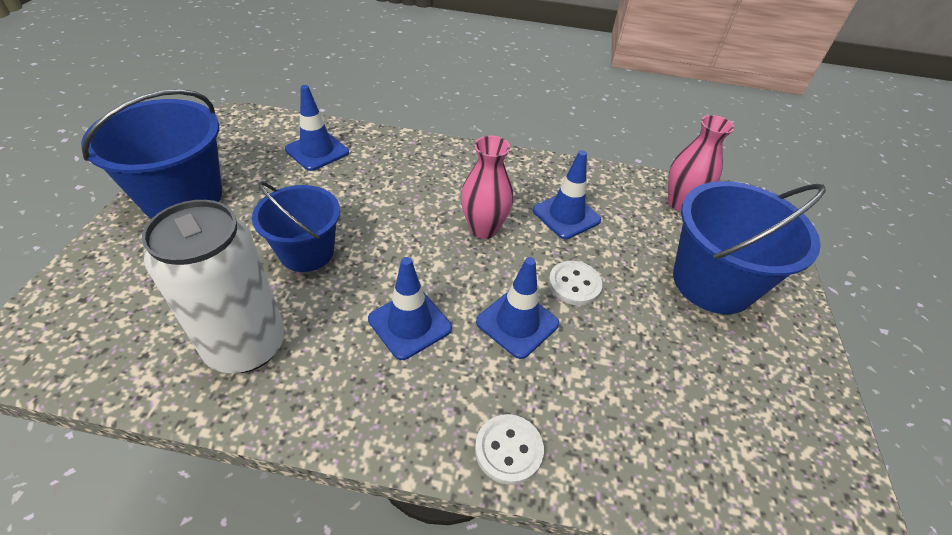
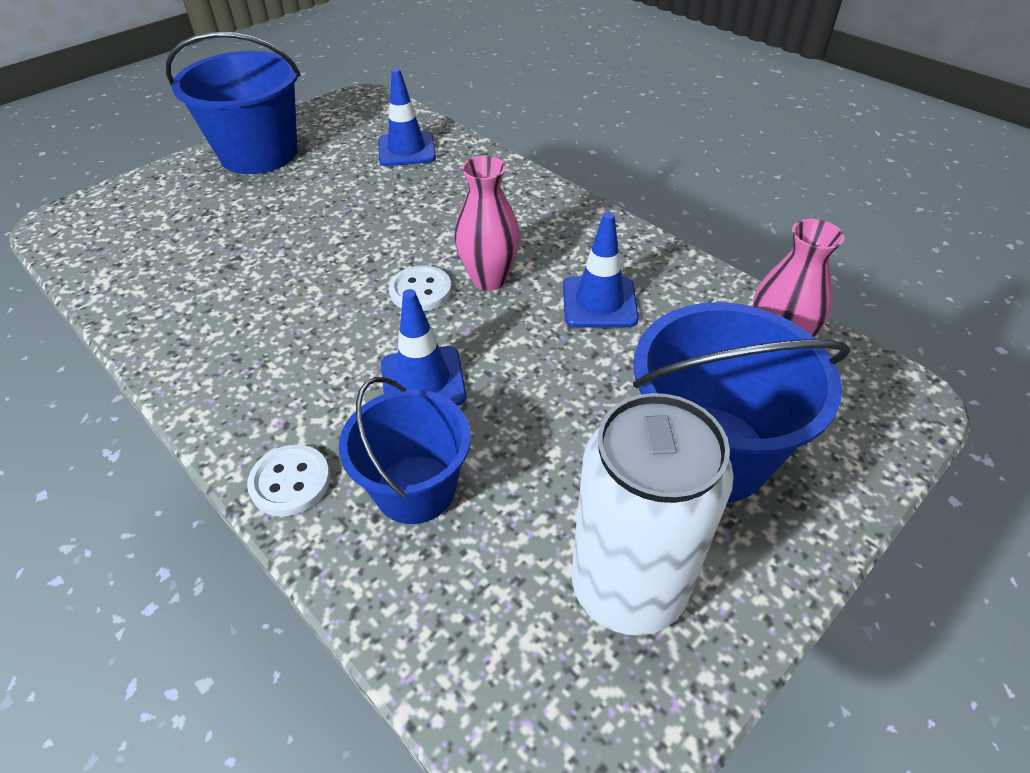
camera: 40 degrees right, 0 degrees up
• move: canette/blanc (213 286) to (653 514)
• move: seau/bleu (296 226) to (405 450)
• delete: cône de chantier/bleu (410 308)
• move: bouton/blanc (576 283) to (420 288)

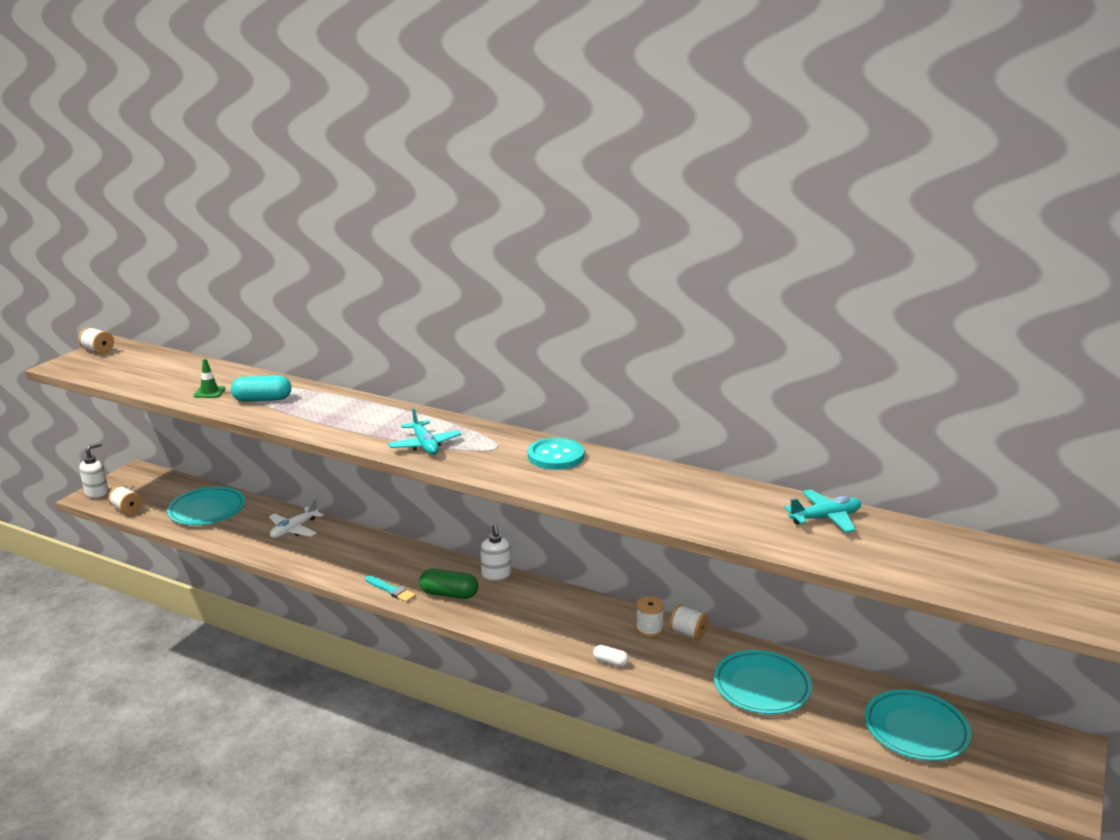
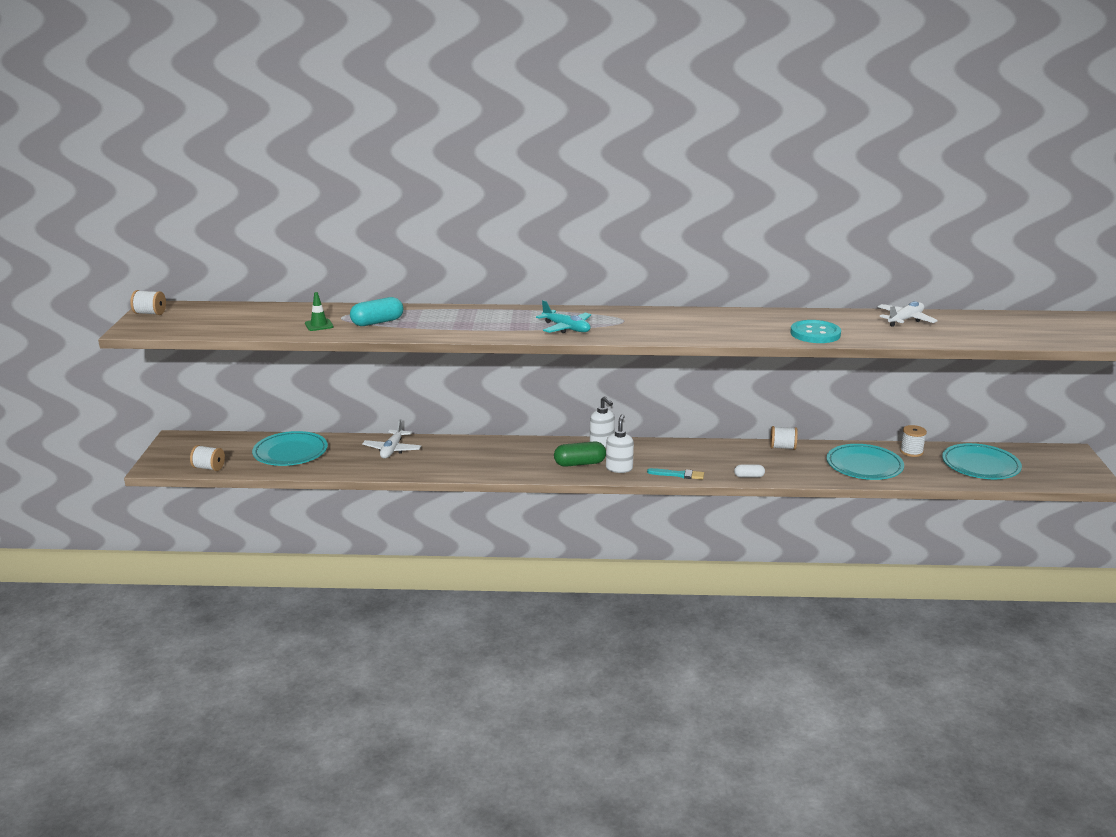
camera: 25 degrees left, 0 degrees up
• move: distributeur de savon/blanc (94 470) to (620 443)
• move: pinceau/turquoise (390 588) to (675 474)
• move: bouton/turquoise (556 453) to (815 331)
• move: bobine/blanc (650 616) to (913 441)
• recolor: avion/turquoise (822 511) to avion/blanc (907 314)

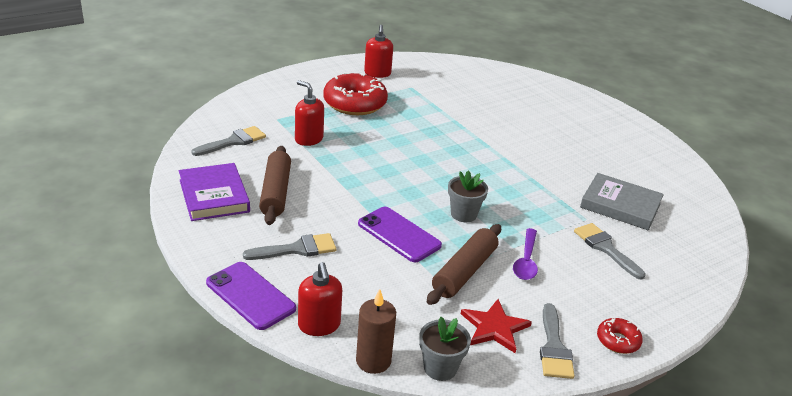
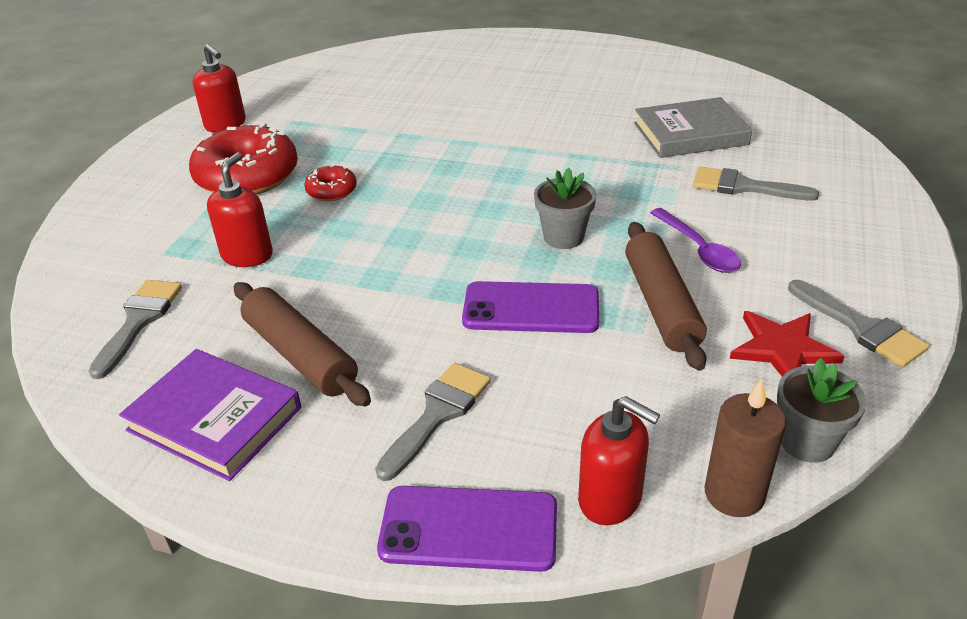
camera: 35 degrees left, 5 degrees up
• rotate: distributeur de savon/rouge (309 113) = (240 209) 105 degrees clockwise
• move: beignet/rouge (620 336) to (330 183)

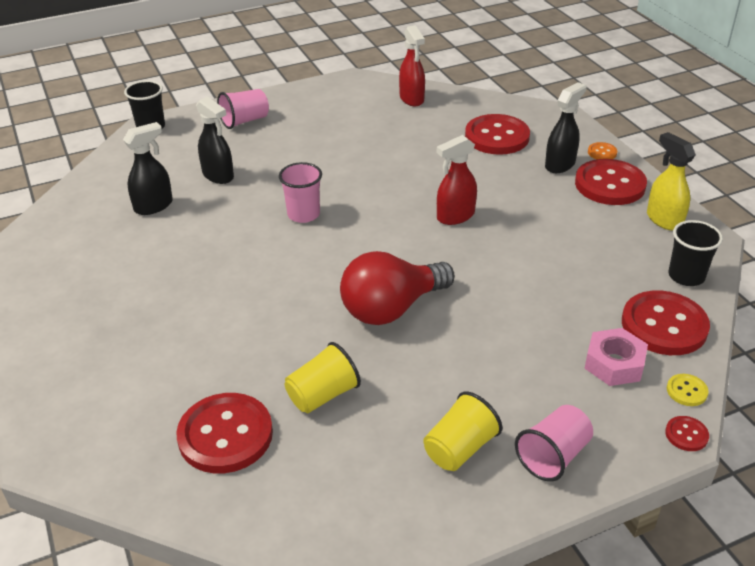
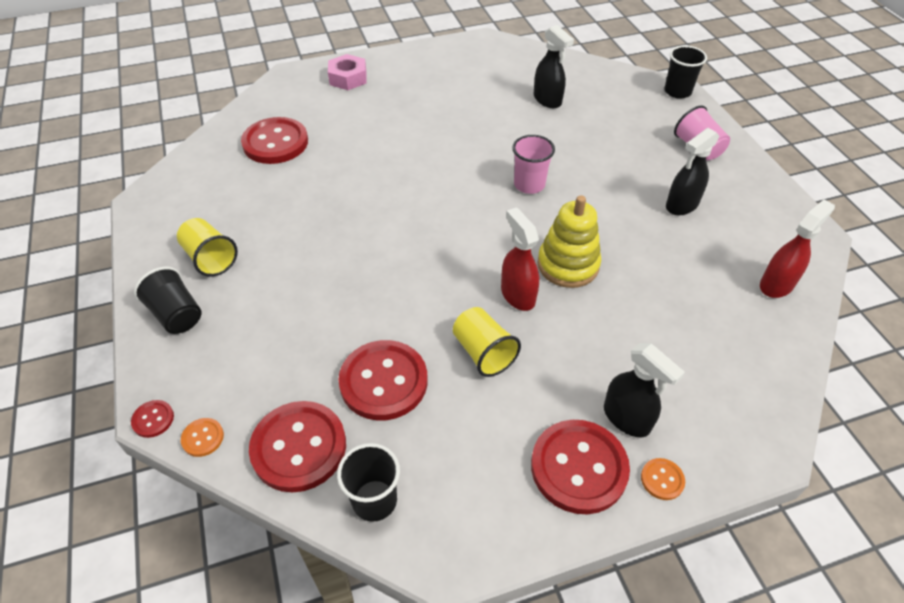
camera: 95 degrees right, 10 degrees up
• move: vaporisateur/noir (215 140) to (693 171)
• move: gobelet/jaune (323 377) to (487 342)
• delete: ampoule/rouge (397 288)
• rotate: vaporisateur/rouge (412 65) = (797 249) 150 degrees clockwise
• move: bouton/rouge (497 134) to (382 380)
• recolor: gobelet/rose (554 443) to gobelet/noir (168 300)
• move: écrou/rose (616 357) to (347 72)
• delete: vaporisateur/jaune (671 181)
• recolor: bouton/jaune (688 390) to bouton/orange (202 437)
• insert: jouet à empiler/jaune (569 241)

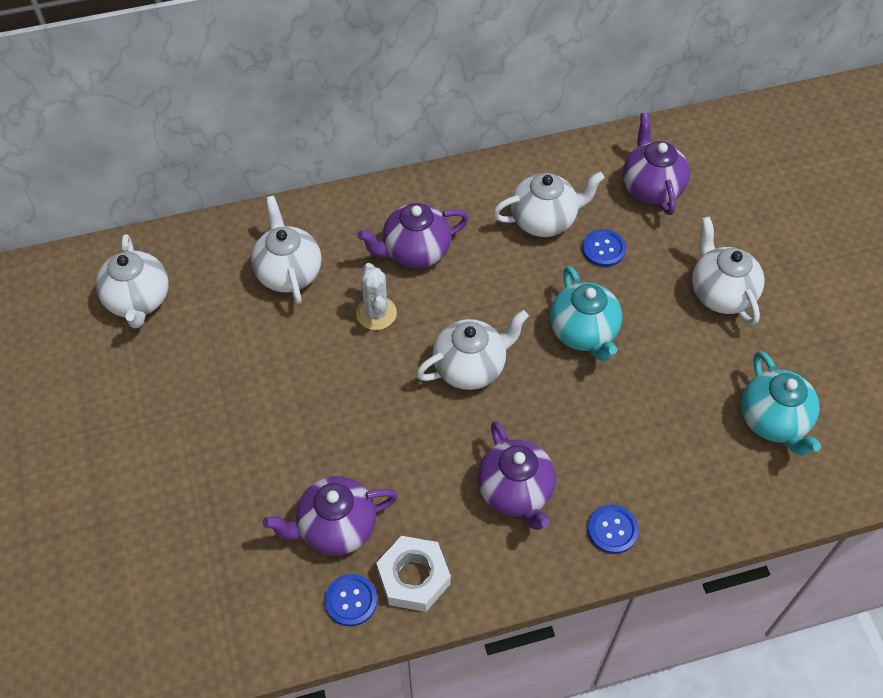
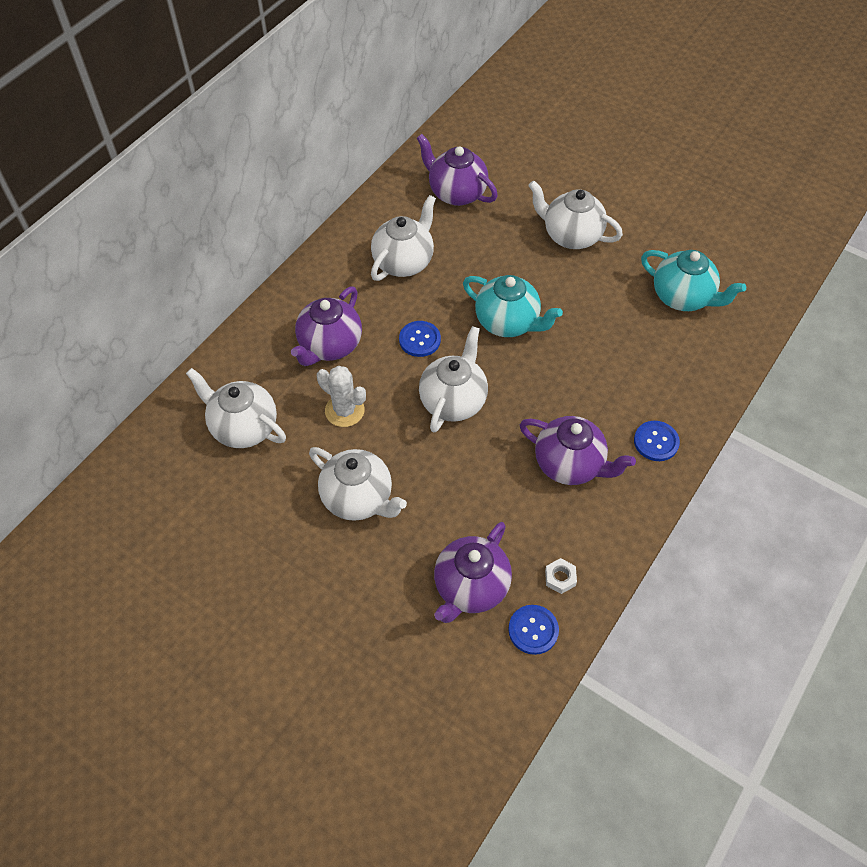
camera: 40 degrees left, 0 degrees up
• move: théière/blanc (132 281) to (358 484)
• resize: écrou/blanc (413 574) = (561 576) x0.48
• move: bouton/bleu (604 248) to (420 339)

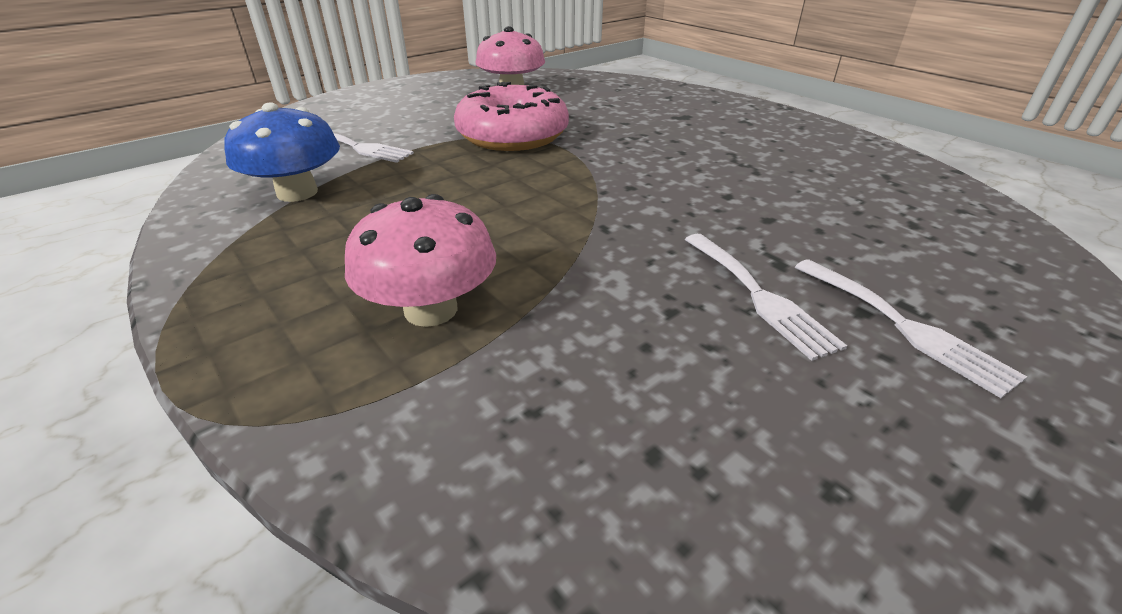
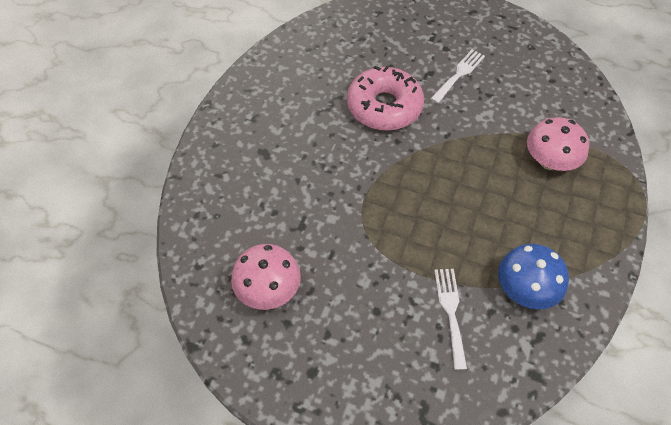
camera: 120 degrees left, 20 degrees up
• move: beignet/rose (511 116) to (385 98)
• delete: fourchette/blanc (911 328)

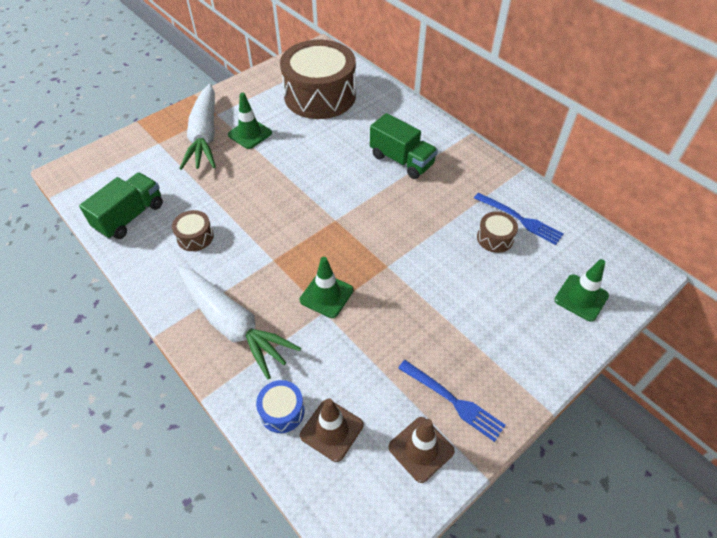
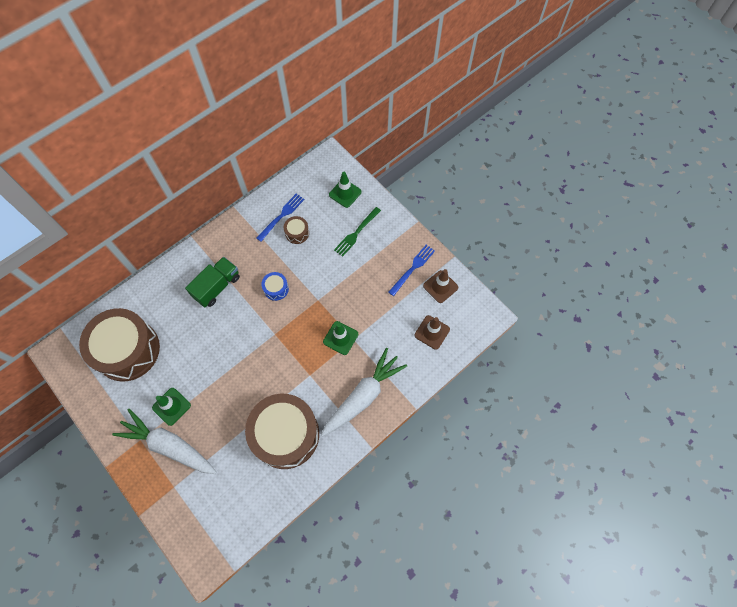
camera: 90 degrees left, 15 degrees up
• delete: camion/vert (121 205)
• resize: tambour/marron (193 230) = (282 431) x2.44
• rotate: carotte/blanc (197 127) = (164 441) 150 degrees counterclockwise
• move: tambour/bleu (280 406) to (275 286)
• insert: fourchette/vert (357 232)

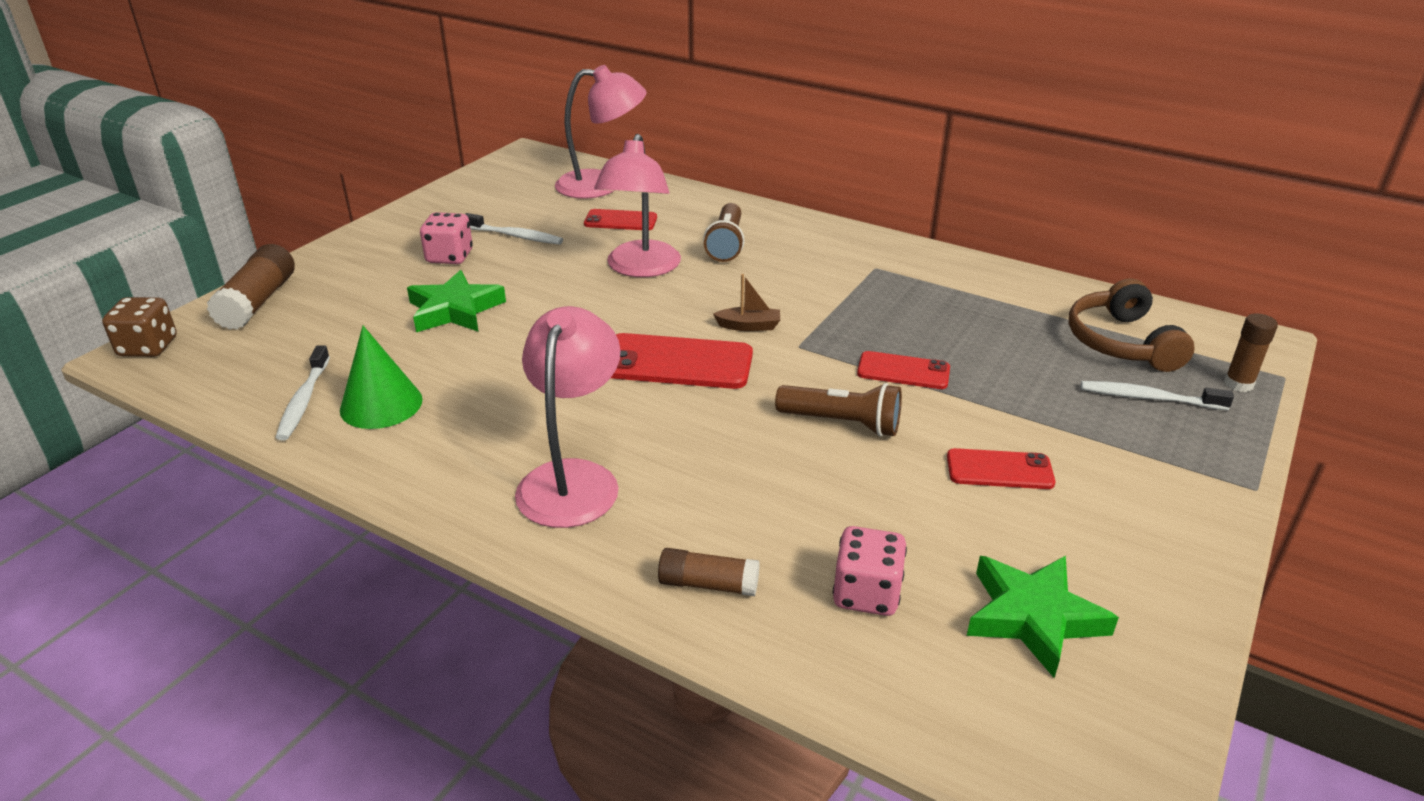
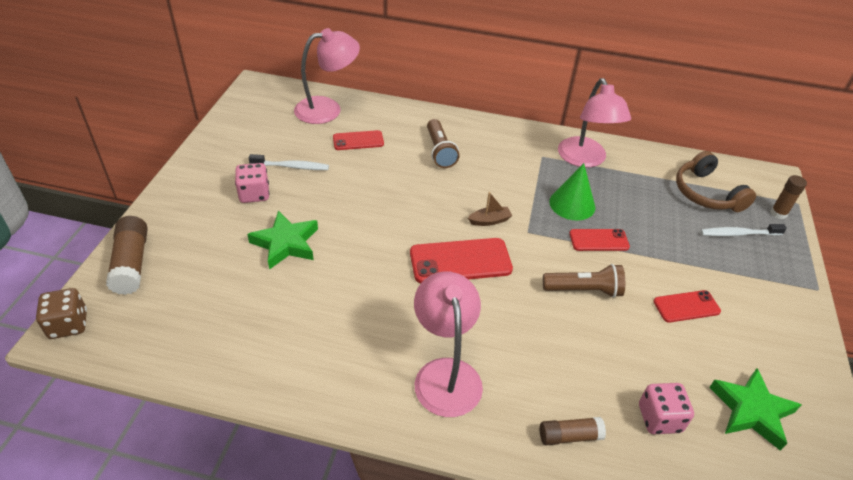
camera: 20 degrees left, 10 degrees up
• delete: brosse à dents/blanc (303 392)
• move: cône/vert (381 377) to (572 191)
• move: lampe/rose (637 205) to (594 122)

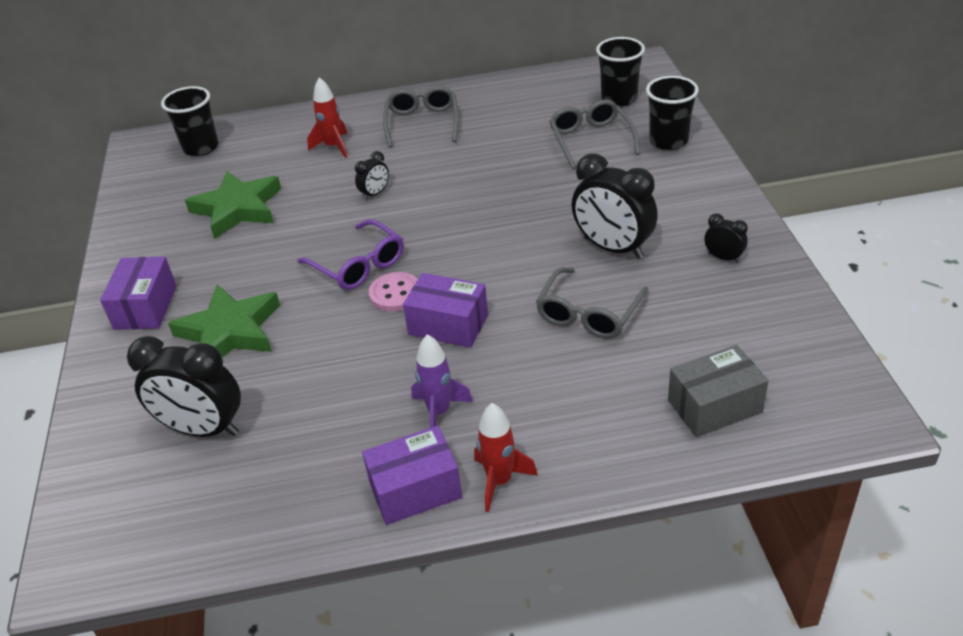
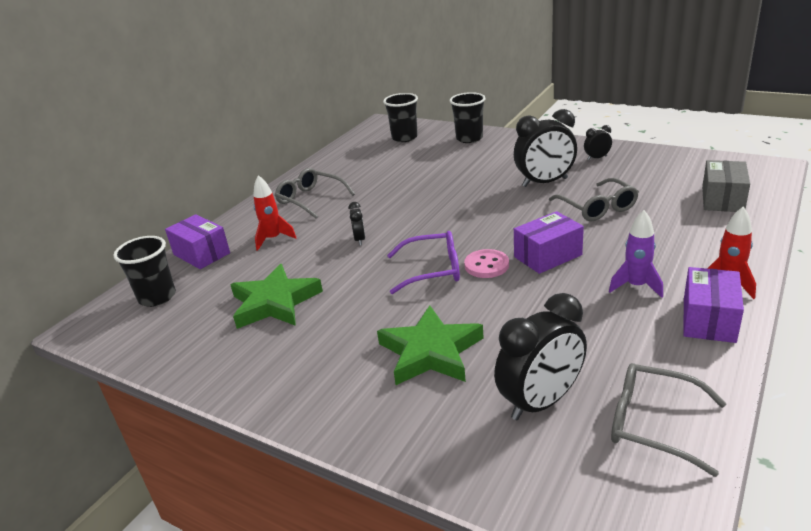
camera: 50 degrees left, 10 degrees down
• move: boîte/violet (138 293) to (197 241)
• move: lunettes/gris (594 134) to (669 420)

